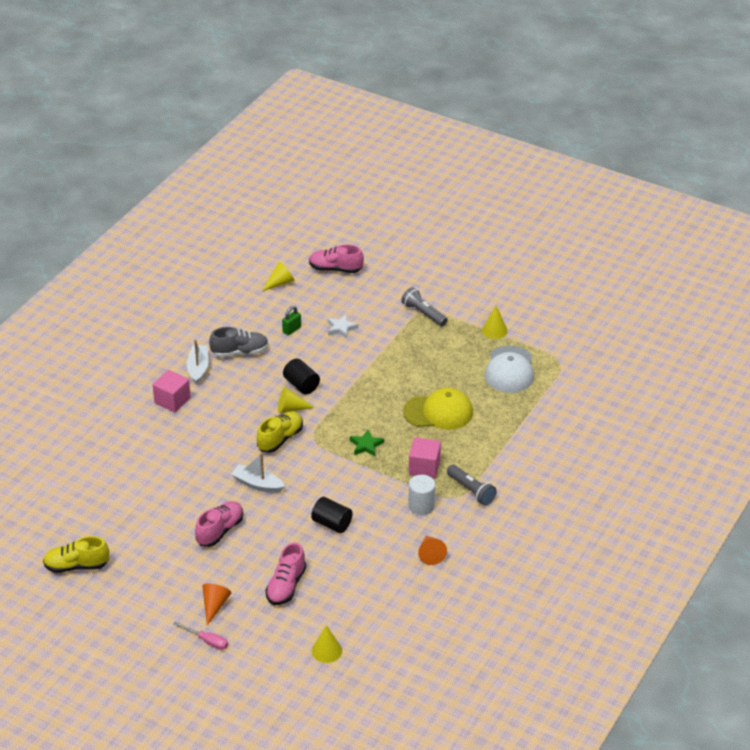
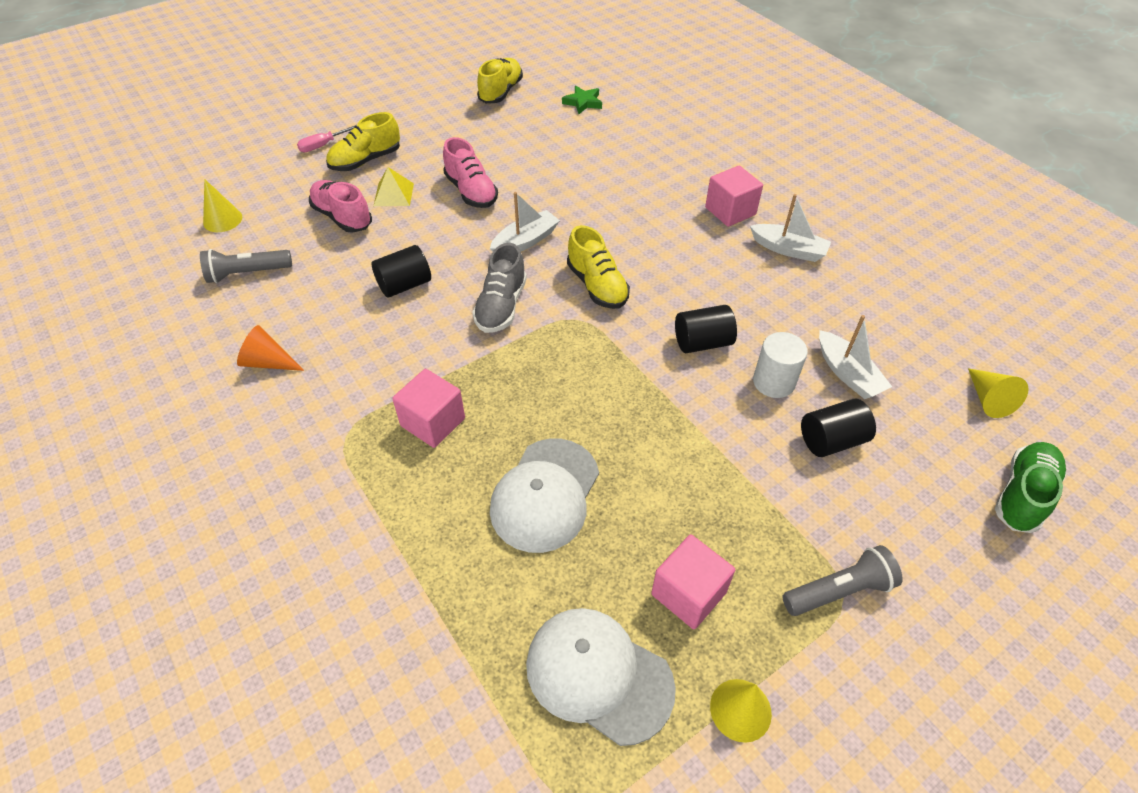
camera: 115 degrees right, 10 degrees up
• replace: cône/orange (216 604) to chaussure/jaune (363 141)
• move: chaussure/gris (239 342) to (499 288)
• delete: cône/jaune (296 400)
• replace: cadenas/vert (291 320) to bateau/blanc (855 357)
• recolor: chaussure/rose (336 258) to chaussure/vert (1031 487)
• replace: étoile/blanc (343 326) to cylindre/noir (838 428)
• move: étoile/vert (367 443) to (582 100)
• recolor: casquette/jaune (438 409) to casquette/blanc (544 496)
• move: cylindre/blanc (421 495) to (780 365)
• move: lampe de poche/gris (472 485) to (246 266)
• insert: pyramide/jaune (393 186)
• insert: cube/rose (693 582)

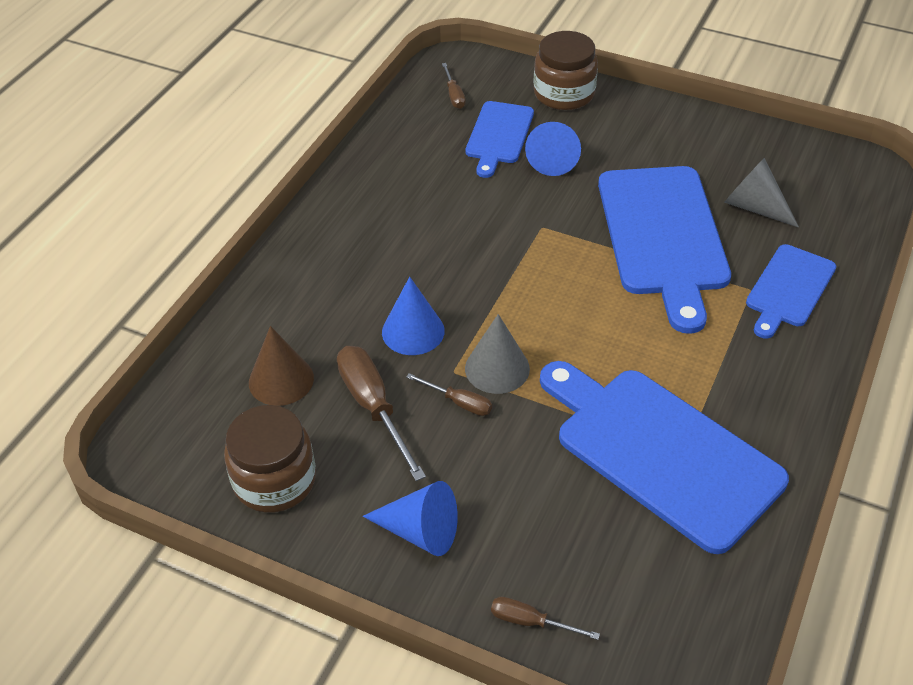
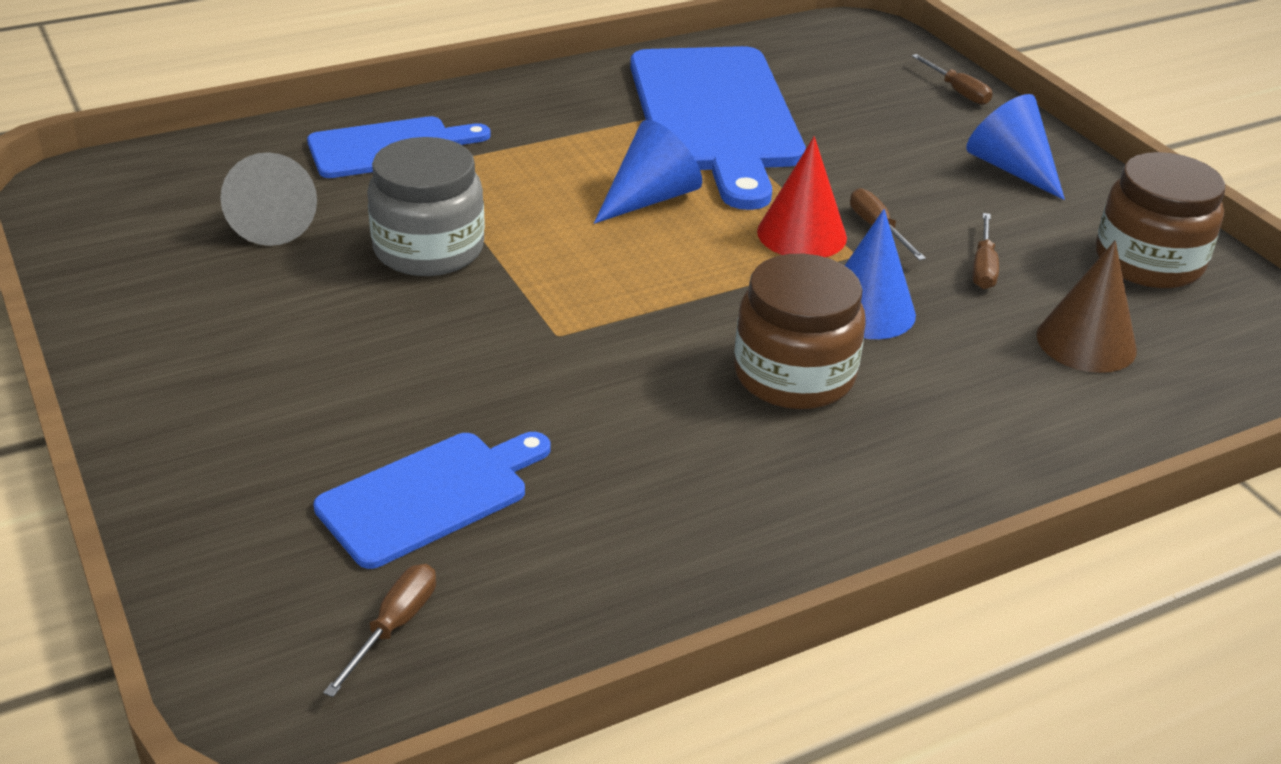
camera: 145 degrees left, 10 degrees down
• resize: tournevis/marron (381 413) = (985 251) x0.54
• recolor: cône/gris (497 354) to cône/rouge (802 196)
• move: cône/bleu (553 149) to (648 172)
• move: bocal/marron (565 70) to (799 331)
• replace: planche à découper/bleu (664 250) to bocal/gris (426 206)

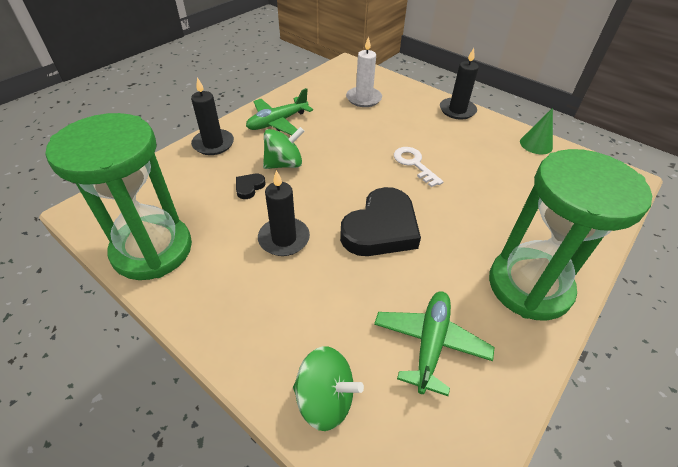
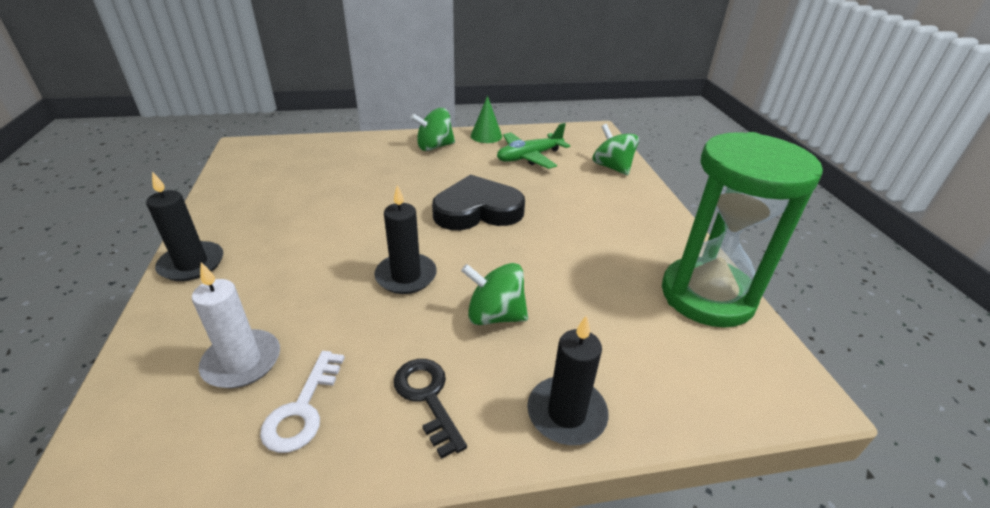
camera: 140 degrees left, 10 degrees down
• delete: cœur/noir (251 186)
• replace: avion/vert (279 111) to clé/noir (430 409)
• move: bougie/noir (284 213) to (405 239)
• move: clé/blanc (418 167) to (302 402)
• replace: sablier/vert (570 235) to toupie/vert (433 129)
• move: cône/vert (536 131) to (486 119)

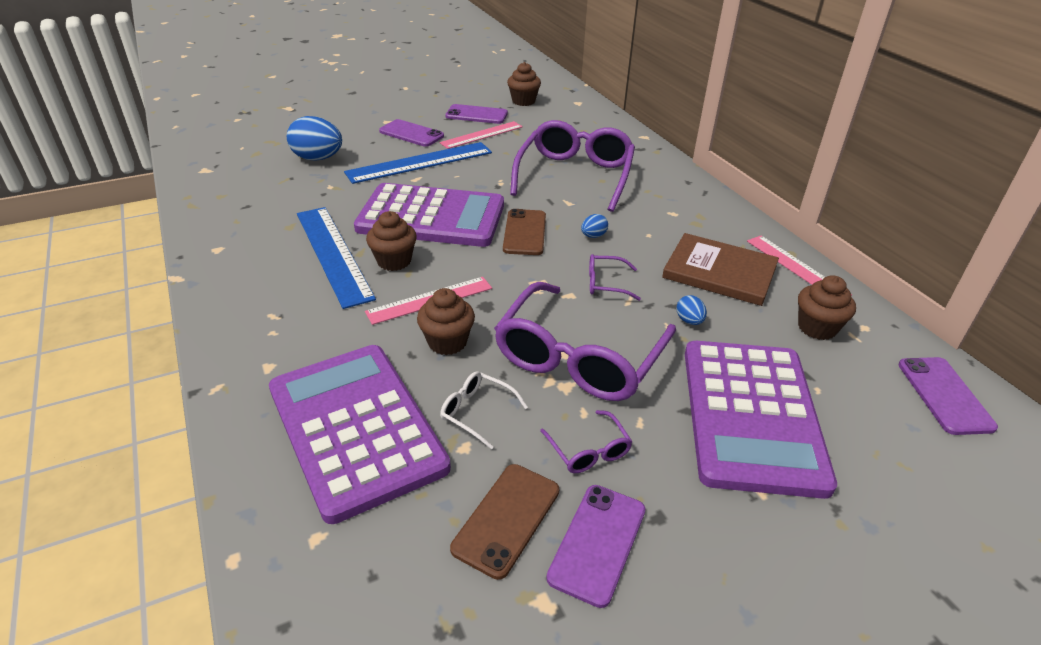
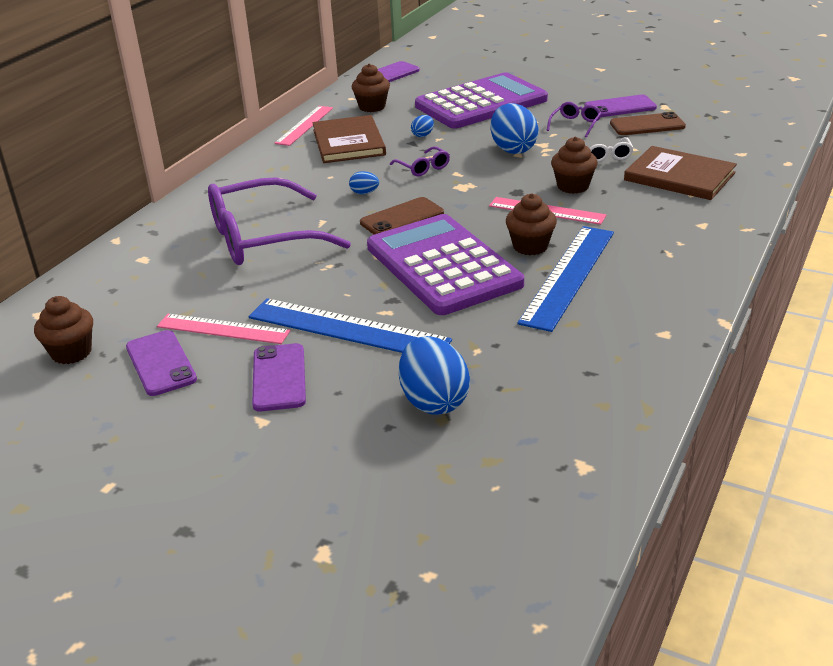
camera: 125 degrees left, 5 degrees down
• replace: calculatrice/violet (360 434) to livre/marron (680 173)
• replace: lunettes/violet (585 341) to œuf/bleu (514 128)

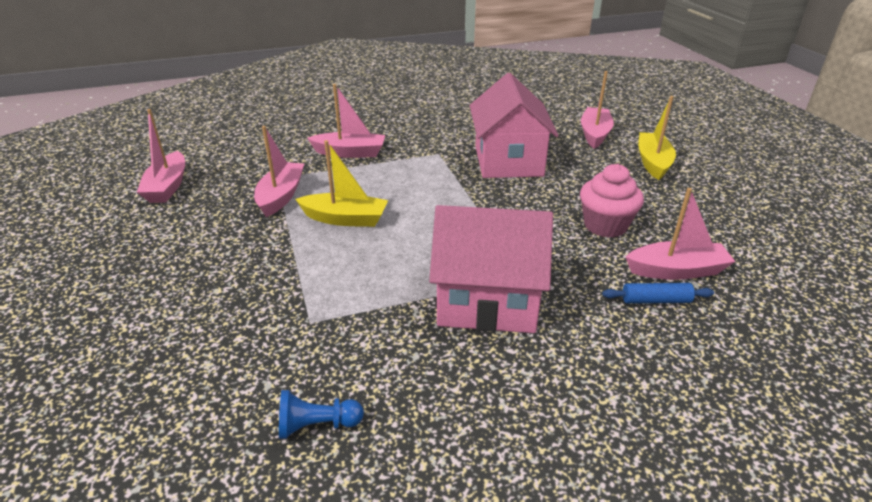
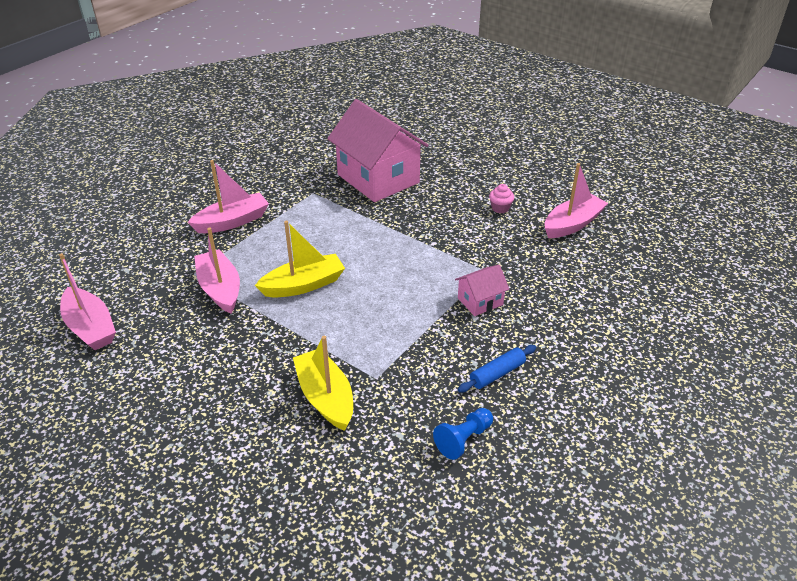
camera: 35 degrees left, 5 degrees up
• resize: maison/rose (491 269) = (482 290) x0.45
• resize: muffin/rose (612 201) = (501 198) x0.49
• delete: bateau/rose (597 110)
• move: rouleau à pâtisserie/bleu (658 293) to (497 368)
• move: bateau/jaune (657 138) to (323 383)

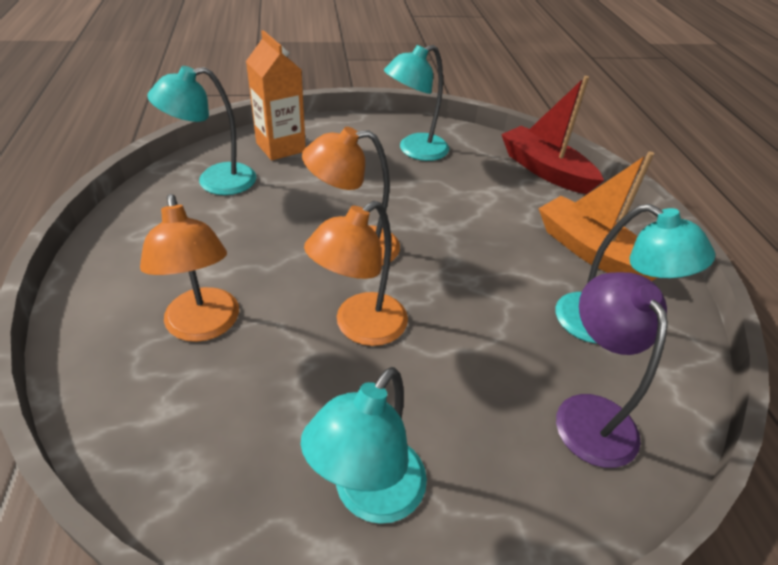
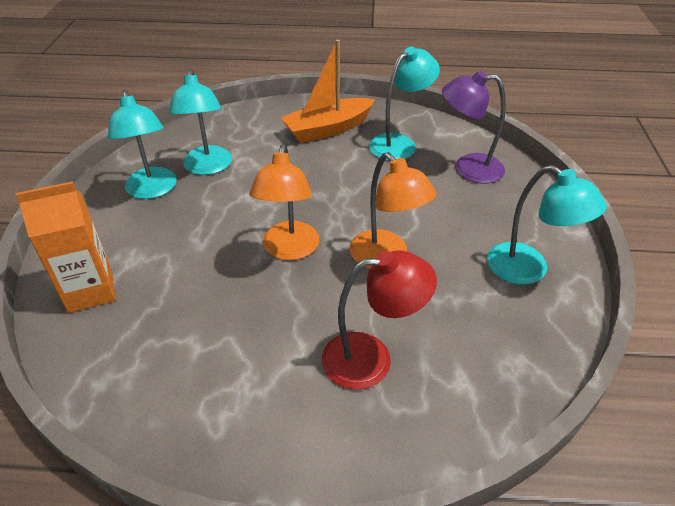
camera: 75 degrees left, 0 degrees up
• recolor: lampe/orange (189 268) to lampe/rouge (379 320)
• move: lampe/turquoise (201 130) to (200 122)
• delete: bateau/rouge (552 135)

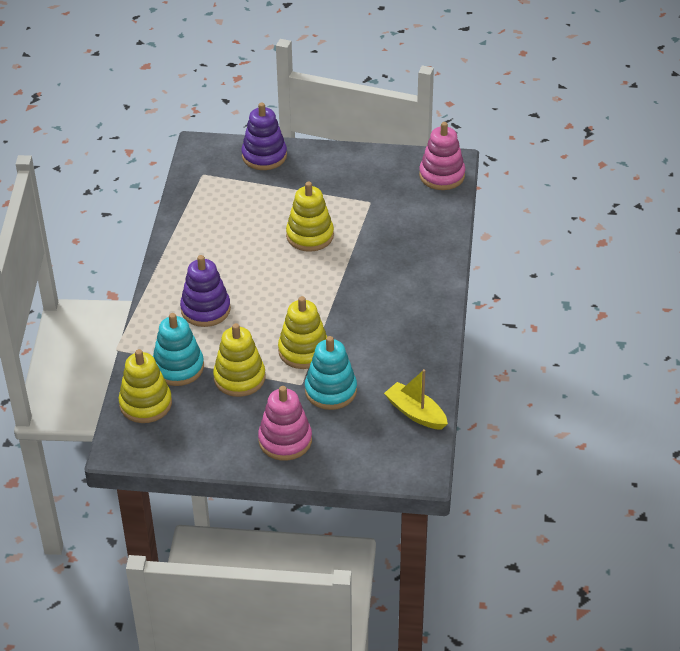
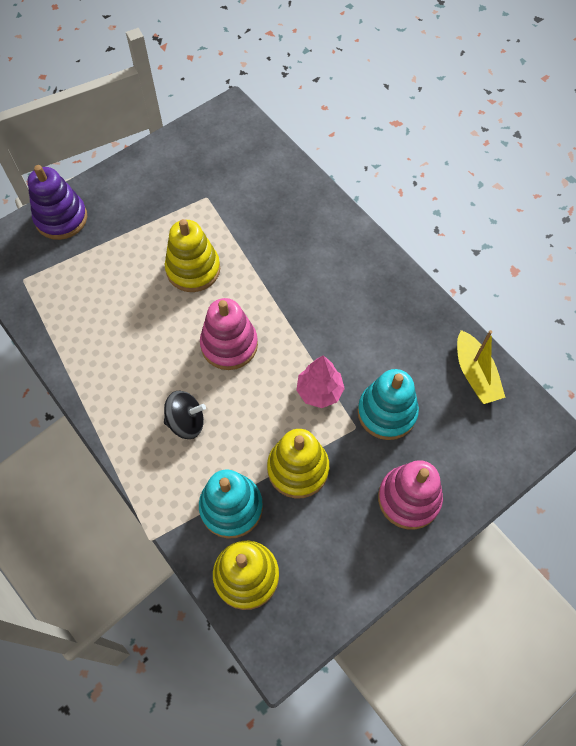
camera: 45 degrees left, 20 degrees up
• replace: jouet à empiler/violet (205 291) to toupie/noir (185 415)
• replace: jouet à empiler/jaune (302 332) to arbre/rose (320 381)
• rotate: bateau/jaune (416 399) = (481 367) 105 degrees counterclockwise
• move: jouet à empiler/rose (442 156) to (229 334)

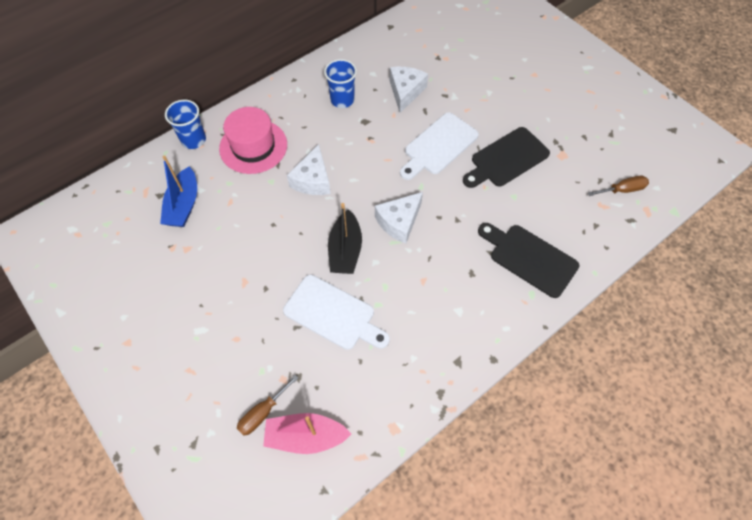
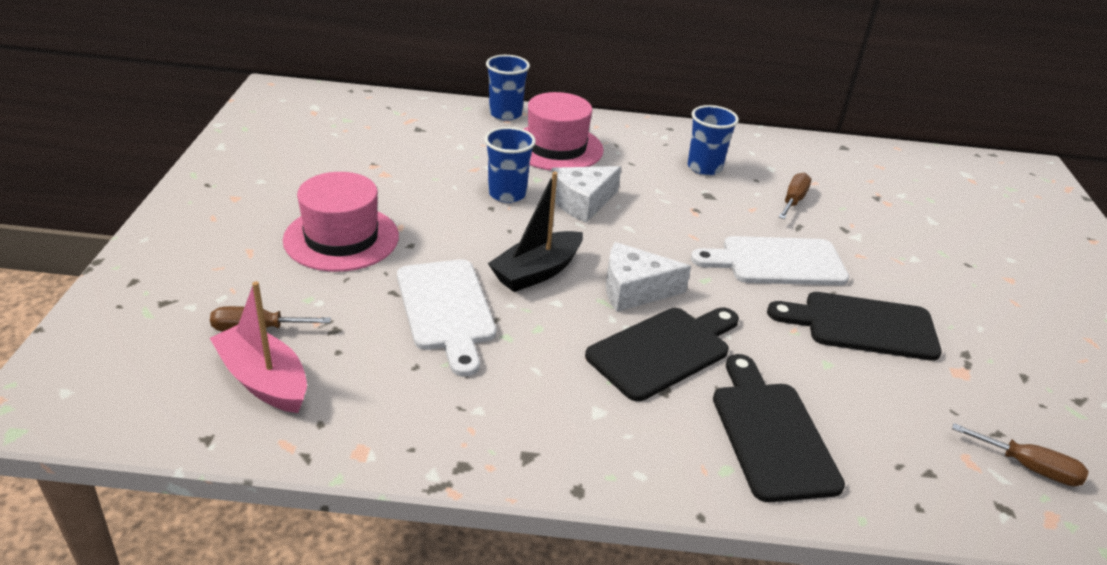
camera: 40 degrees right, 25 degrees down
• delete: bateau/bleu (178 191)
• replace: fromage/blanc (409 90) to tournevis/marron (795 196)
• insert: chapeau/rose (341 222)
• insert: gobelet/bleu (510 165)
• insert: planche à découper/noir (662 354)

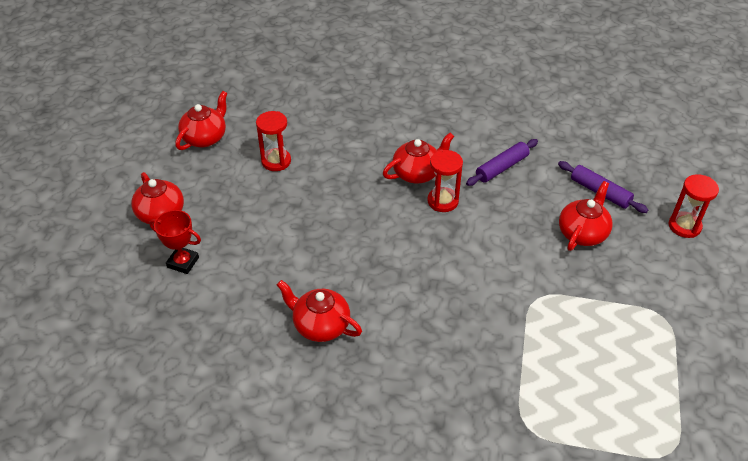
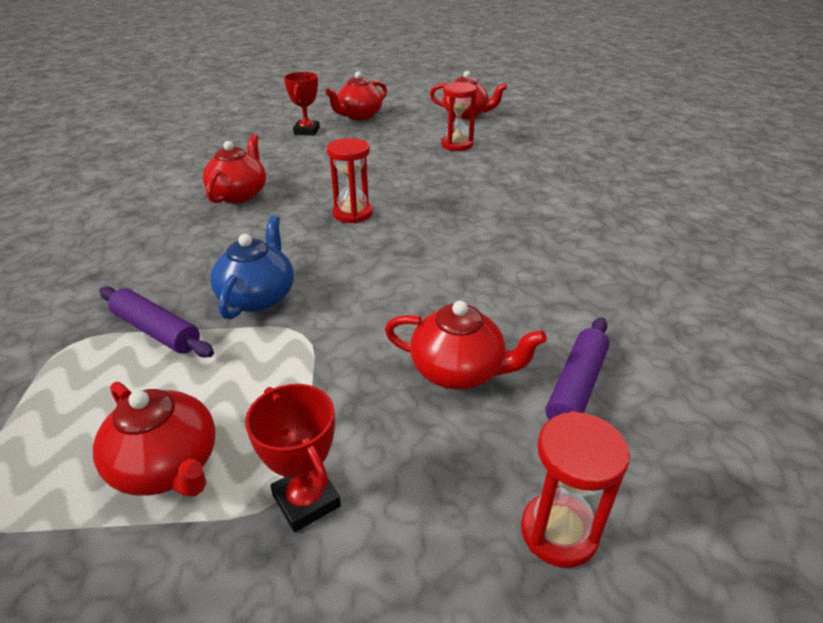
camera: 75 degrees right, 10 degrees down
• move: théière/rouge (418 158) to (154 439)
• move: sablier/rouge (445 181) to (349 181)
• move: rouleau à pâtisserie/violet (502 162) to (156 321)
• insert: théière/bleu (252 267)
• insert: trophée/rouge (293 458)

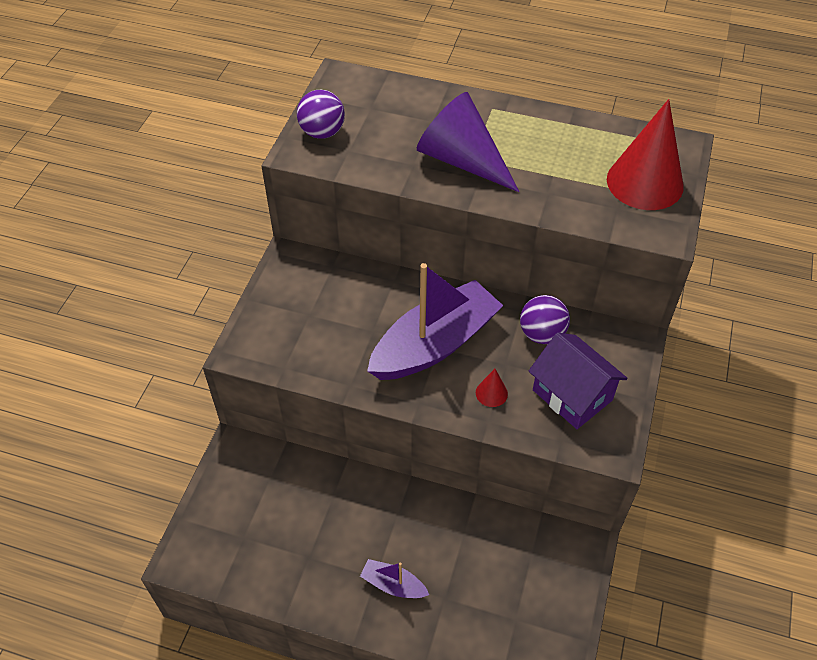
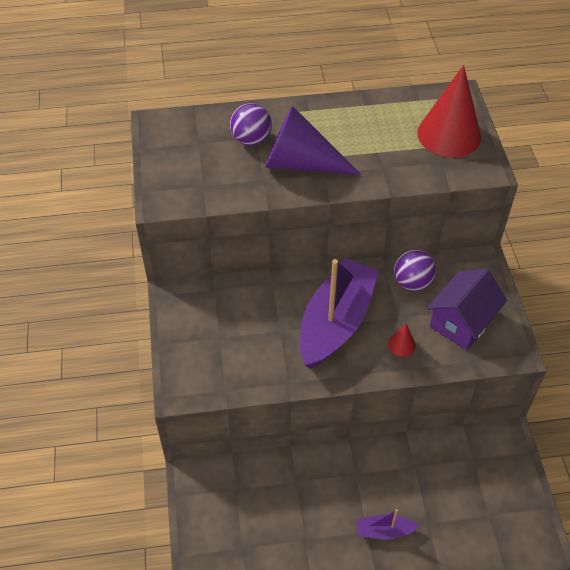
camera: 25 degrees left, 0 degrees up
• move: balle/violet (321 114) to (251 124)
• rotate: maison/violet (578 380) = (466 309) 75 degrees counterclockwise

